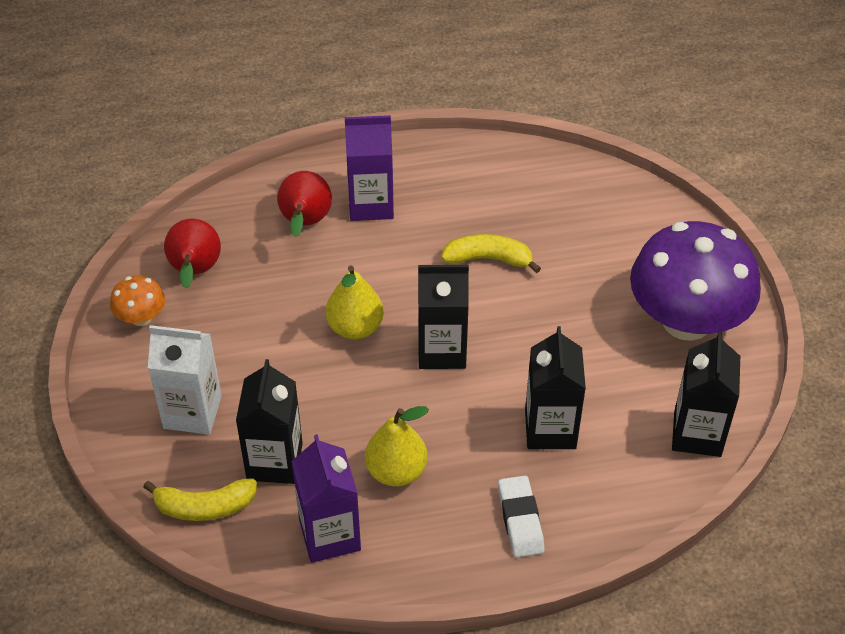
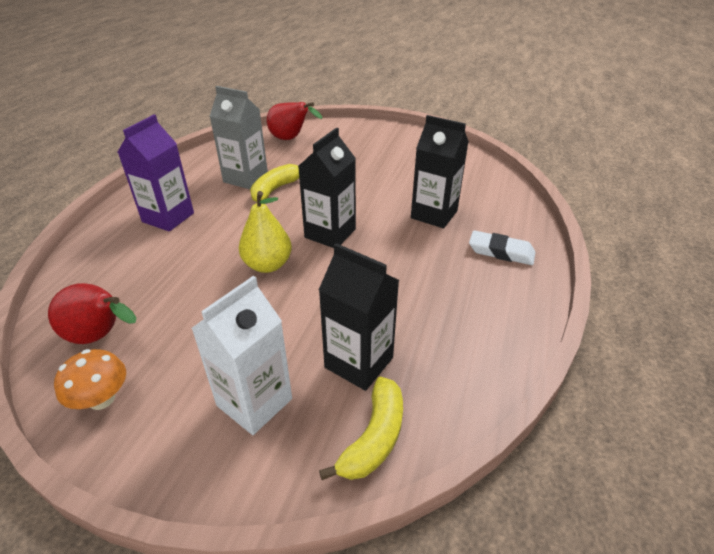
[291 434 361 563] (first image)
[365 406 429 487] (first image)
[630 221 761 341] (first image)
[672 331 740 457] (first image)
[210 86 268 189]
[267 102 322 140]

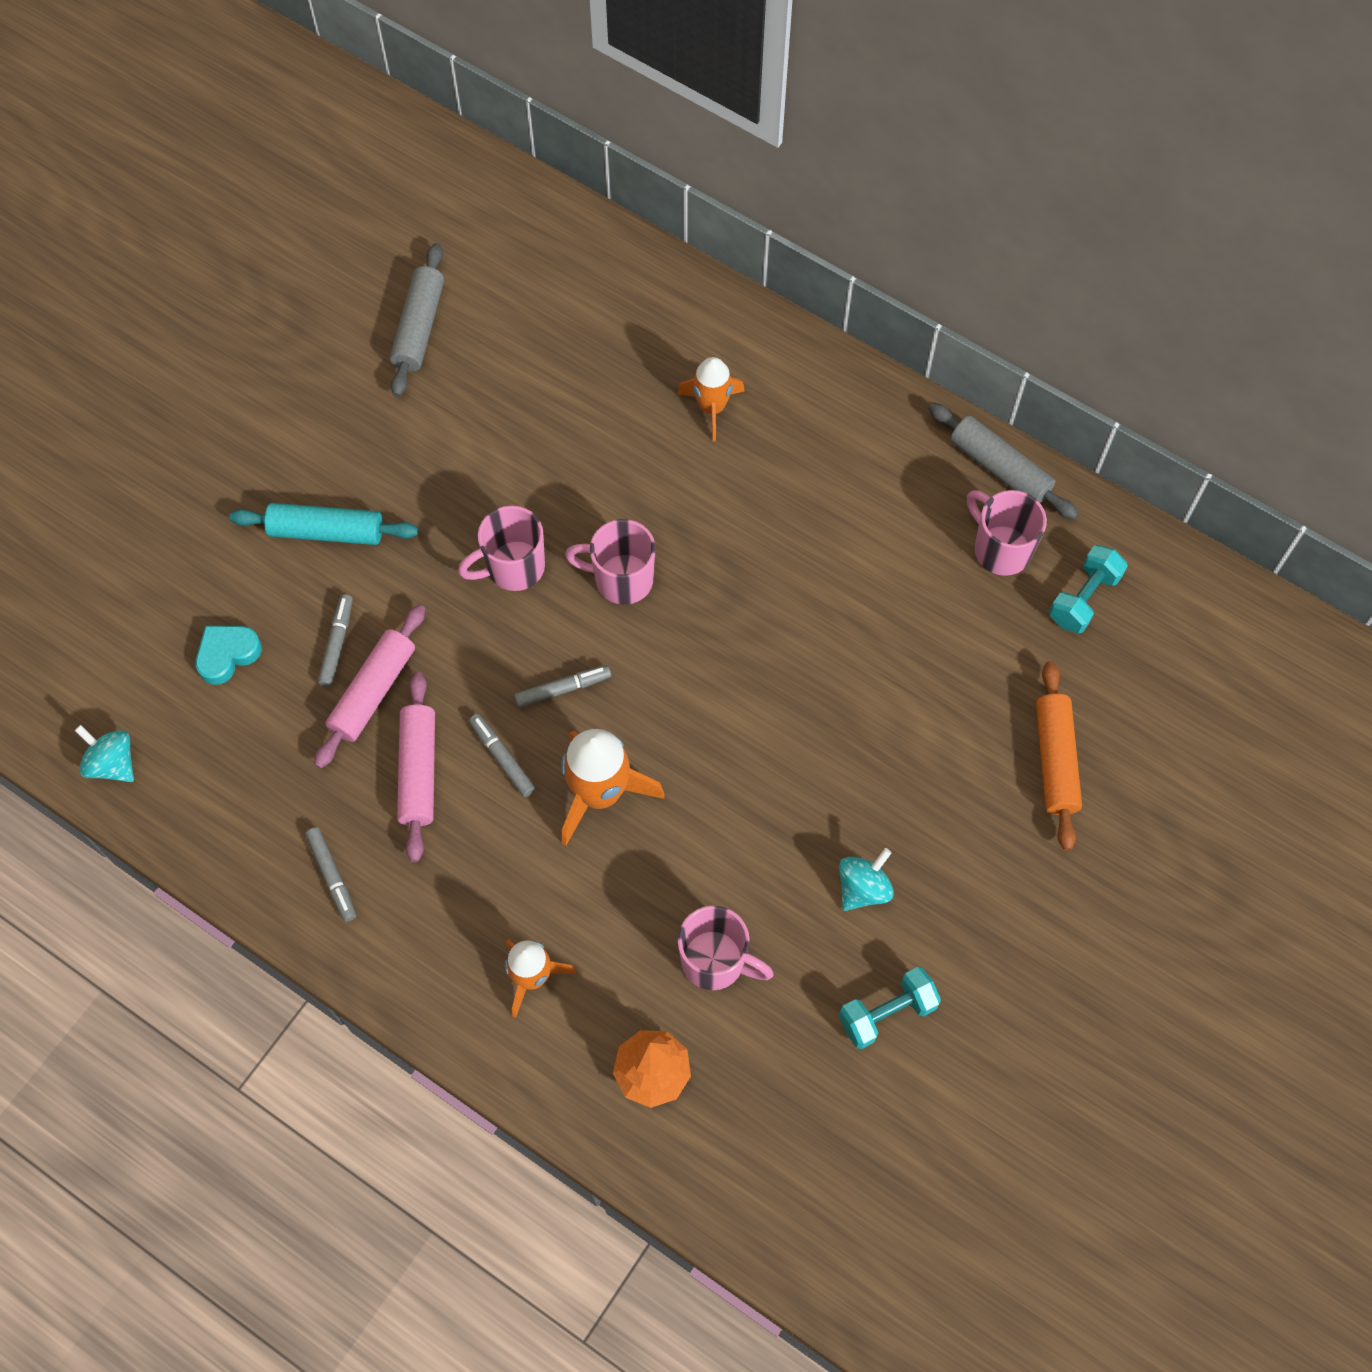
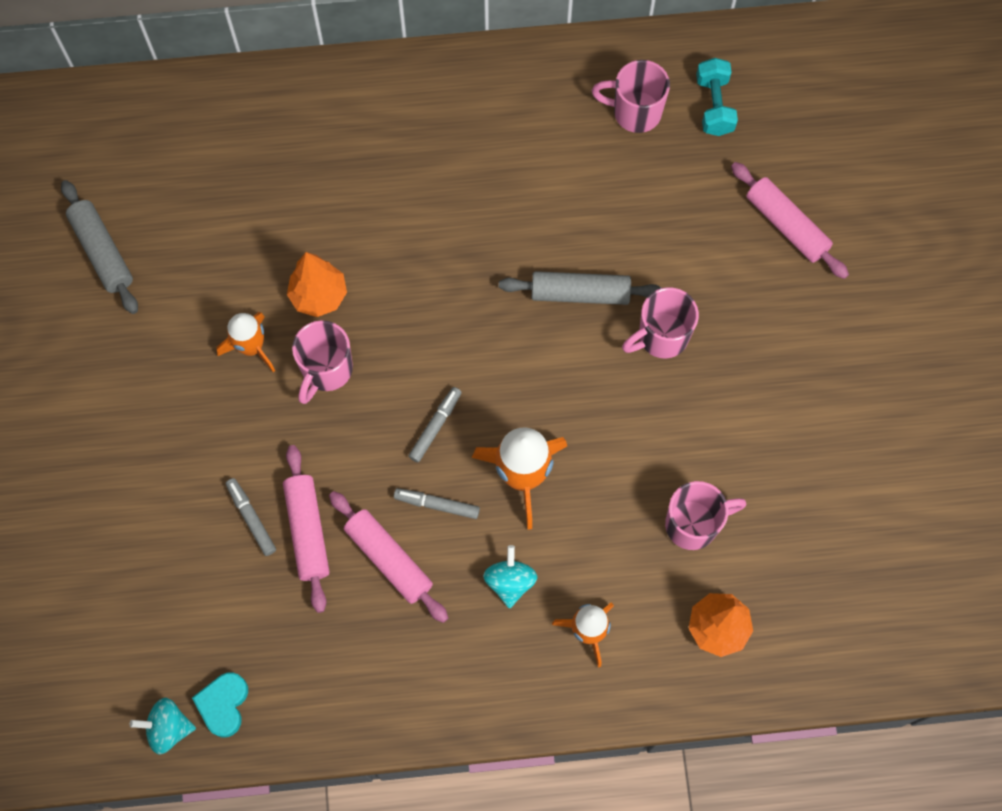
[229 503 418 545] (first image)
[305 827 356 922] (first image)
[839 967 941 1049] (first image)
[287 252 347 317]
[192 672 248 737]
[622 287 699 358]
[216 312 275 372]
[483 545 537 608]
[499 271 662 305]
[731 162 849 279]

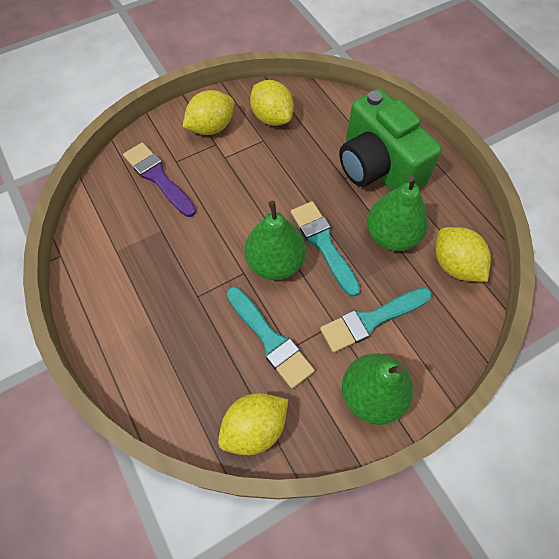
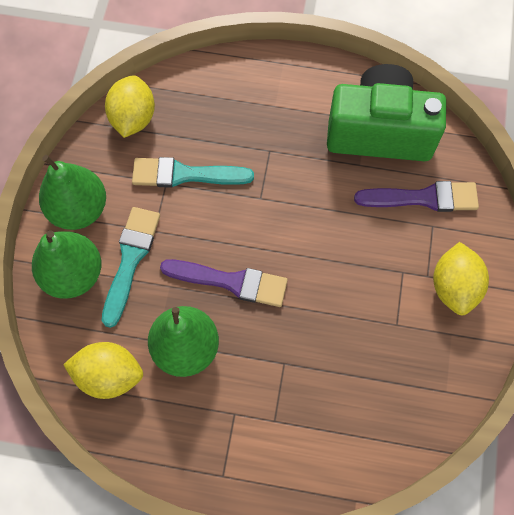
[250 80 294 126] (first image)
[32 230 101 298]
[327 64 446 161]
[160 259 288 307]

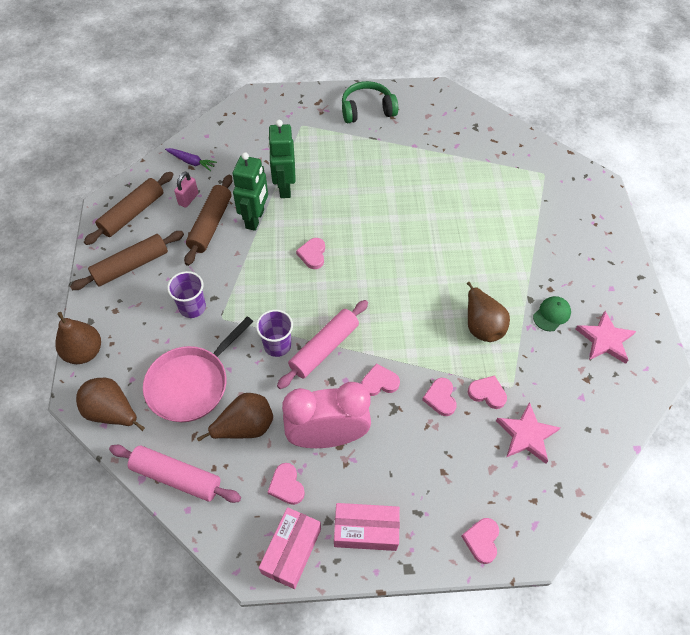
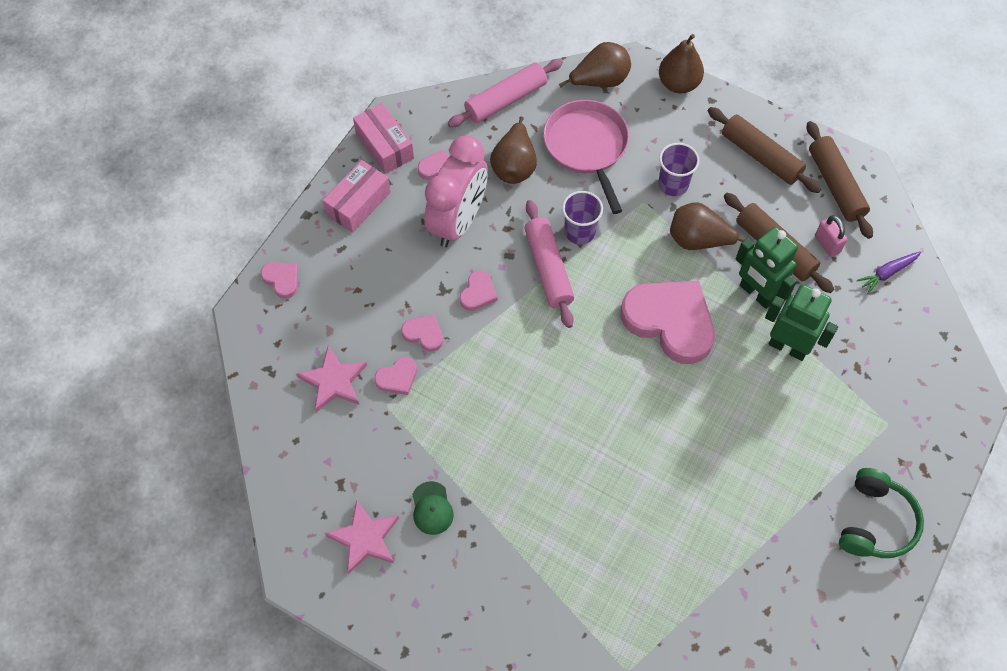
[670 202 744 250]
[708 107 821 193]
[621 280 715 364]

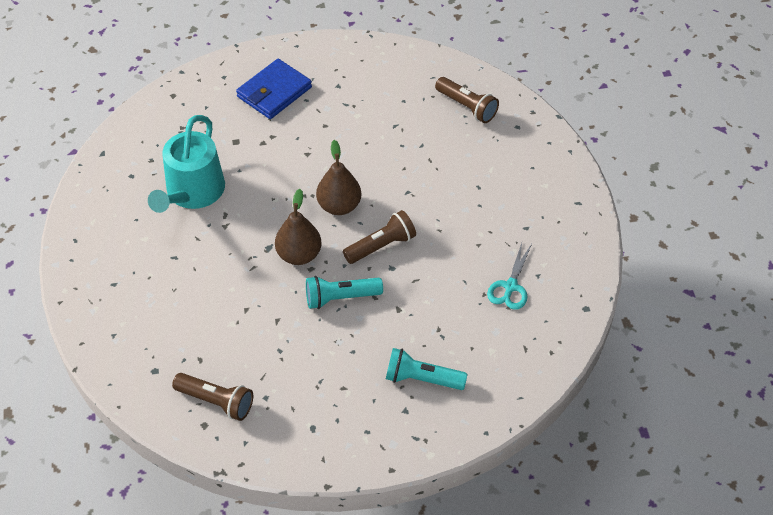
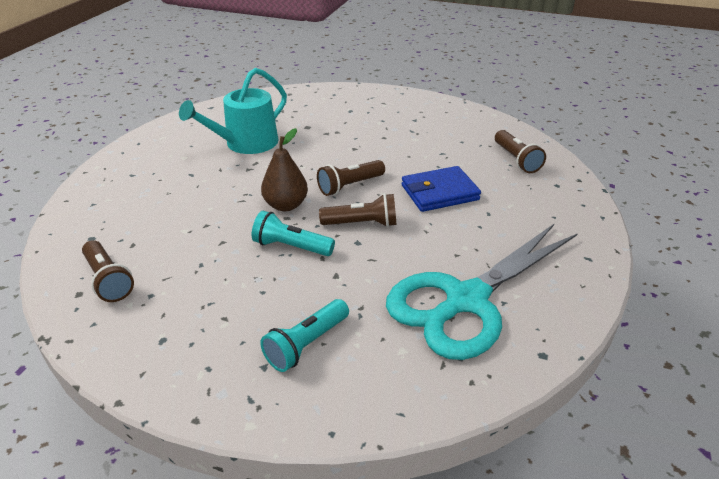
[401 166 481 212]
[317 160 385 196]
[260 299 349 372]
[386 224 578 360]

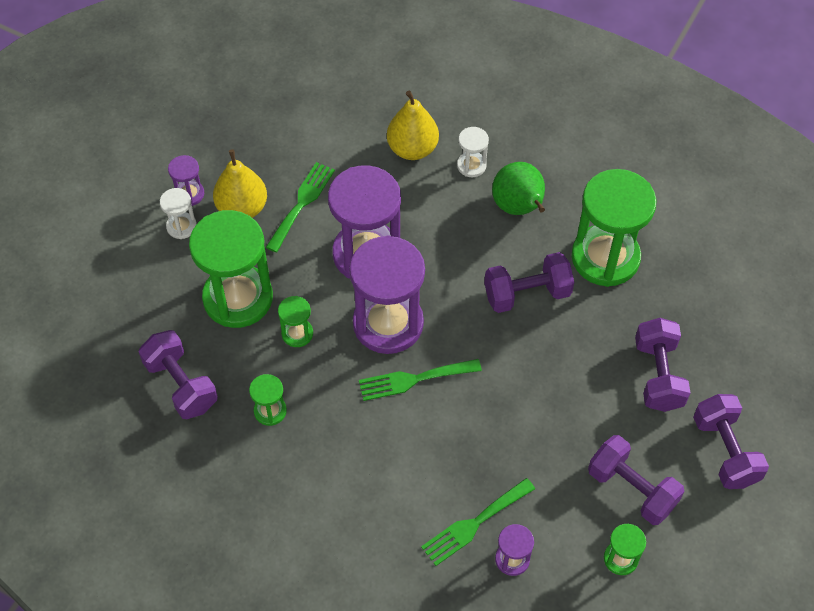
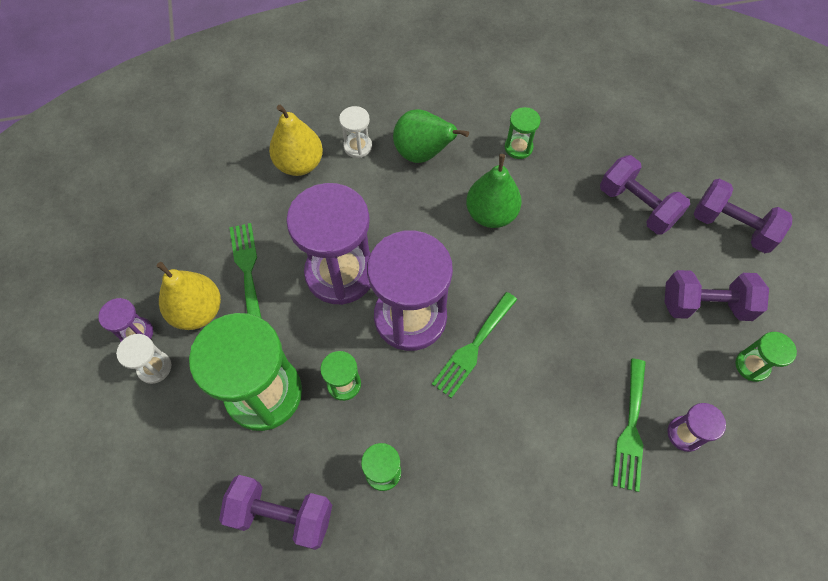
[466 154 522 228]
[505 107 541 159]

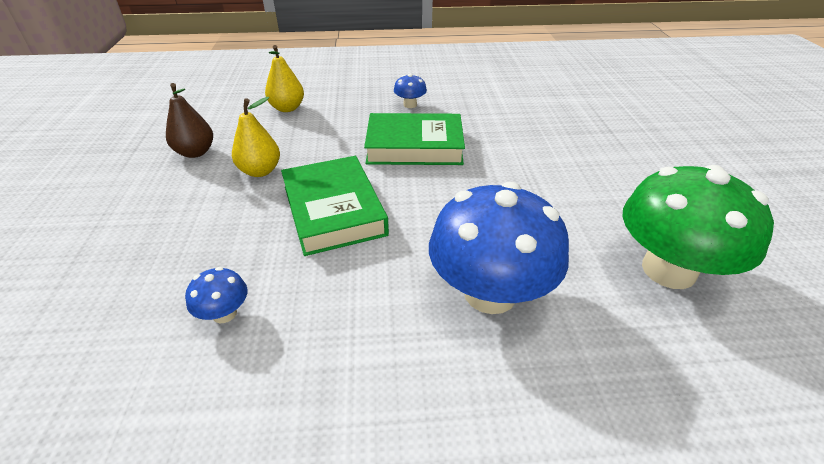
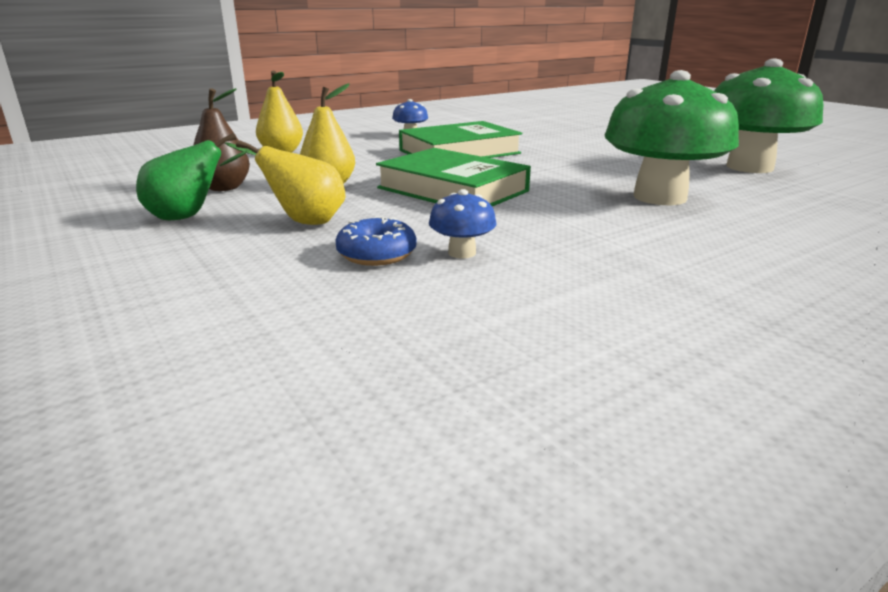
[136 133 256 220]
[219 140 346 225]
[335 216 417 266]
[605 70 739 205]

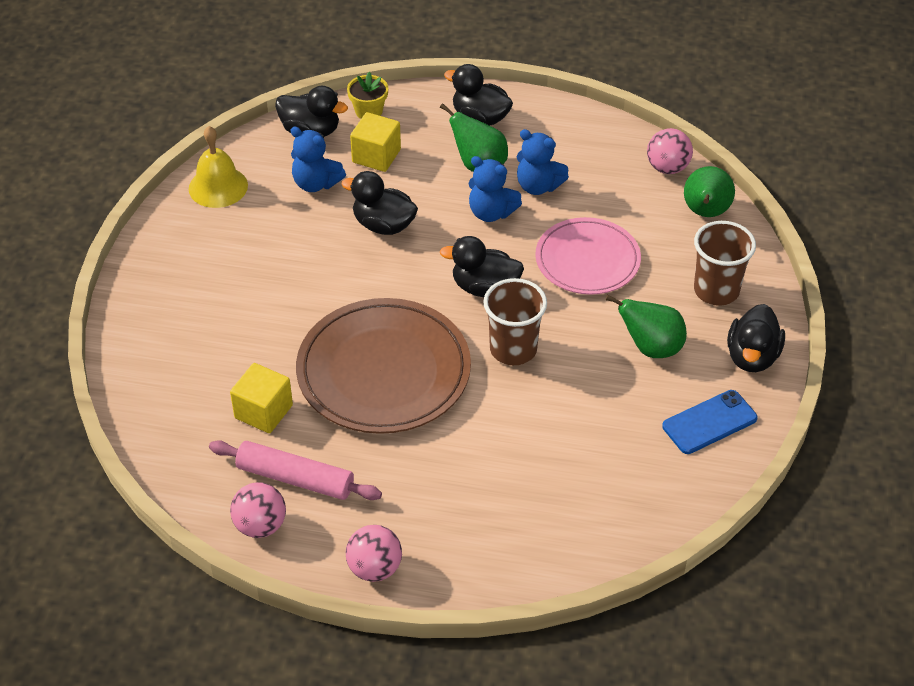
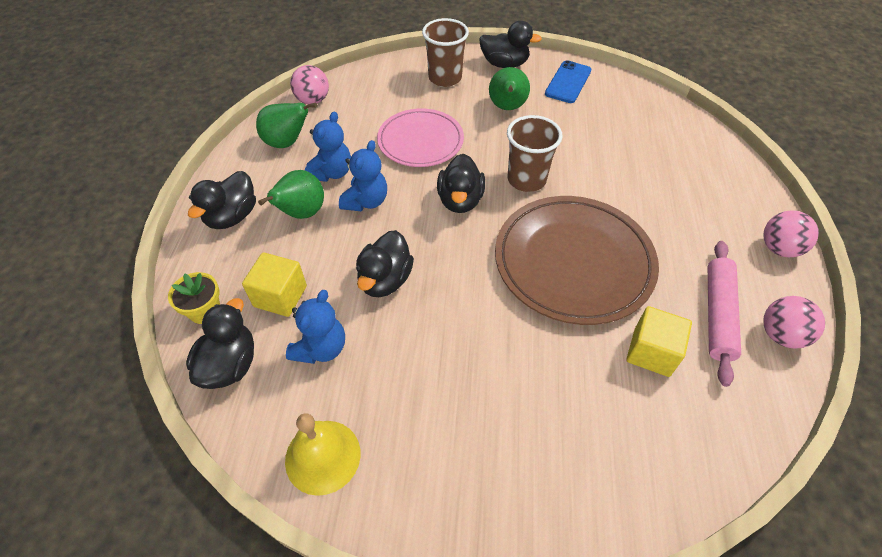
[256 102 317 148]
[545 60 591 103]

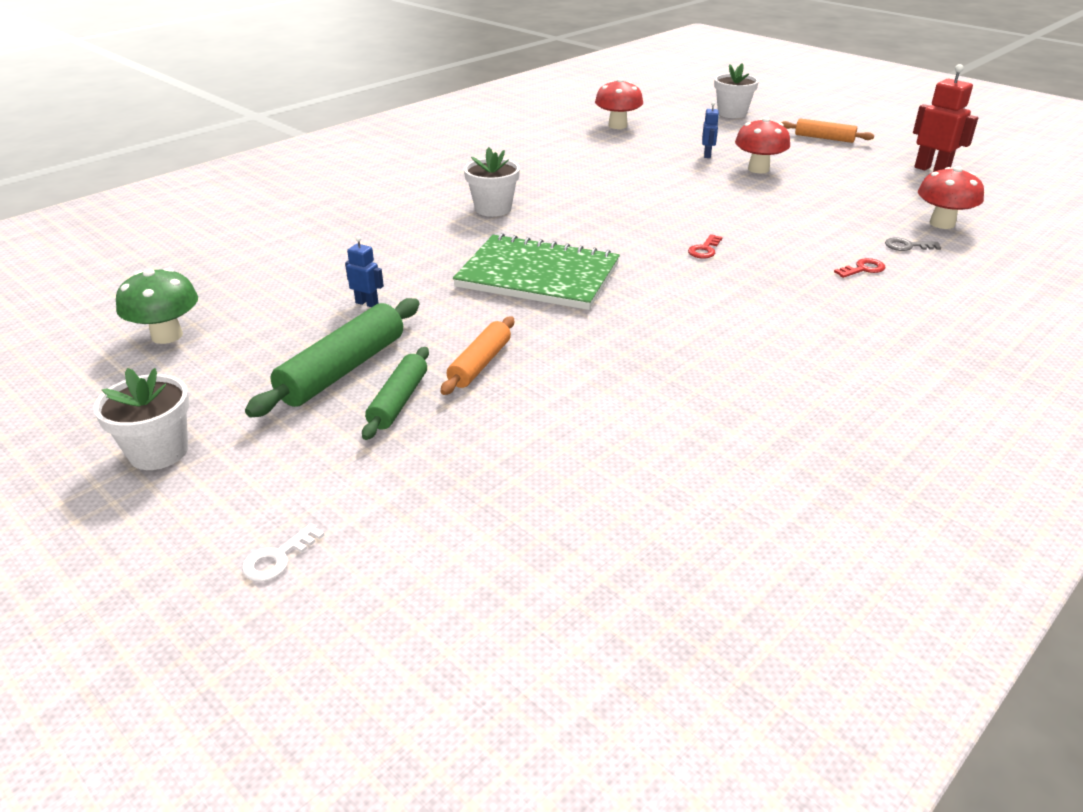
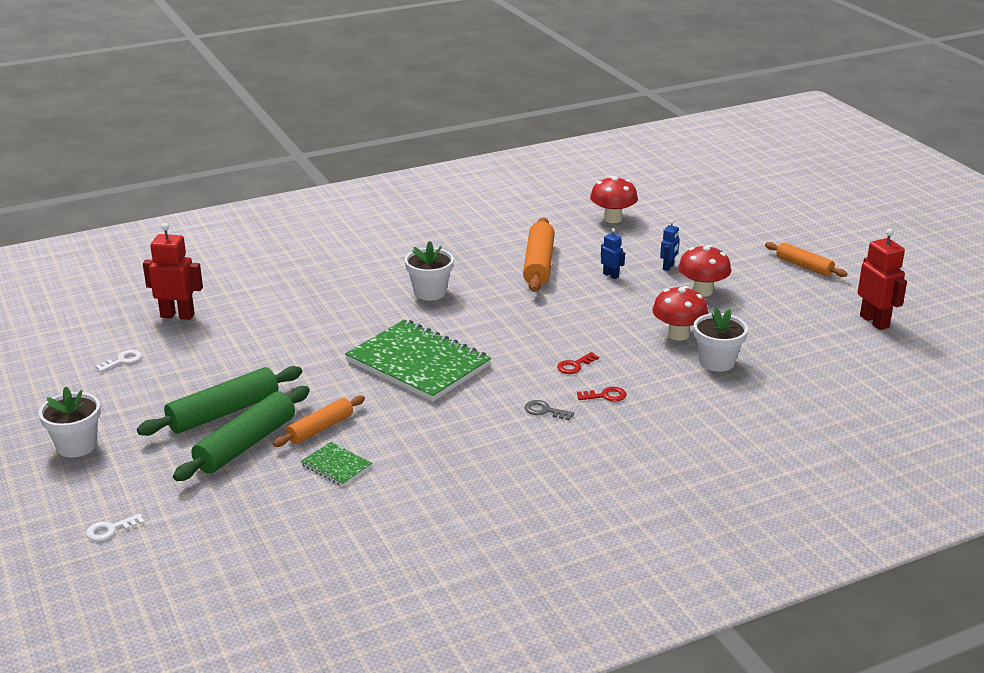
[143 223 203 320]
[301 442 372 486]
[523 217 555 292]
[601 228 625 279]
[694 307 748 372]
[577 387 627 402]
[525 400 574 420]
[652 286 708 341]
[95 350 142 372]
[173 386 310 481]

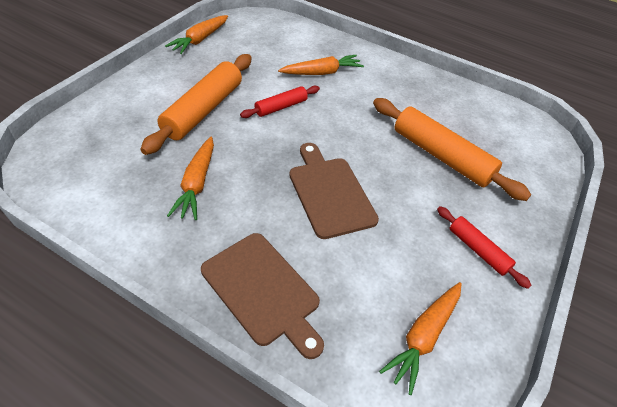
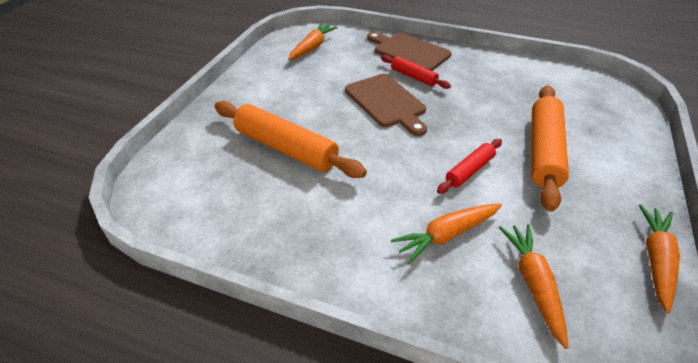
[499 224 568 349]
[381 55 451 89]

